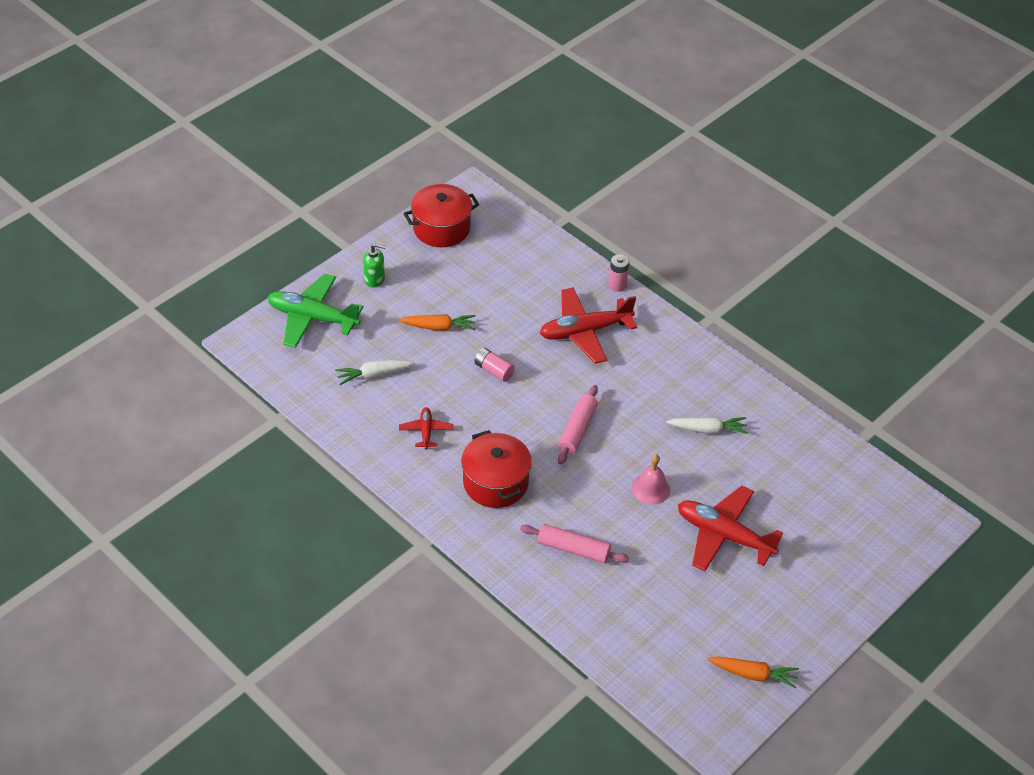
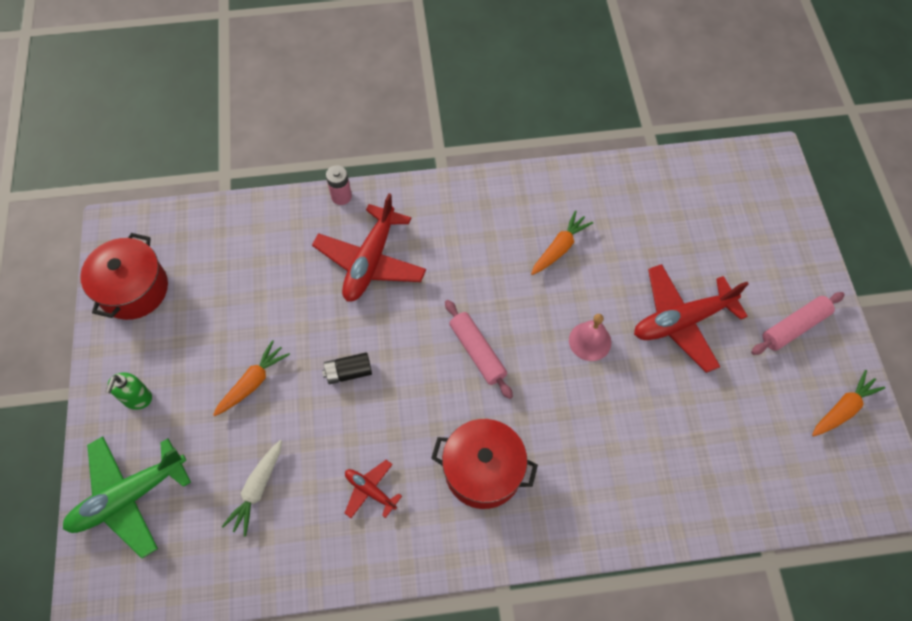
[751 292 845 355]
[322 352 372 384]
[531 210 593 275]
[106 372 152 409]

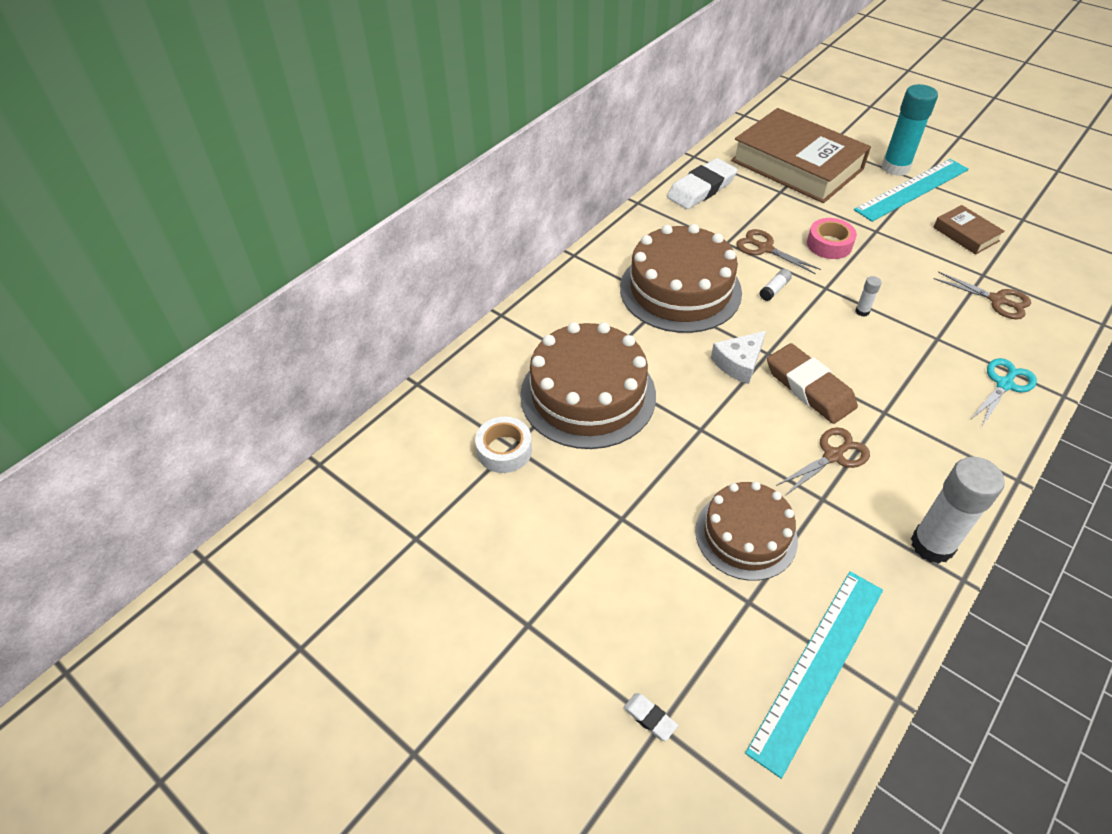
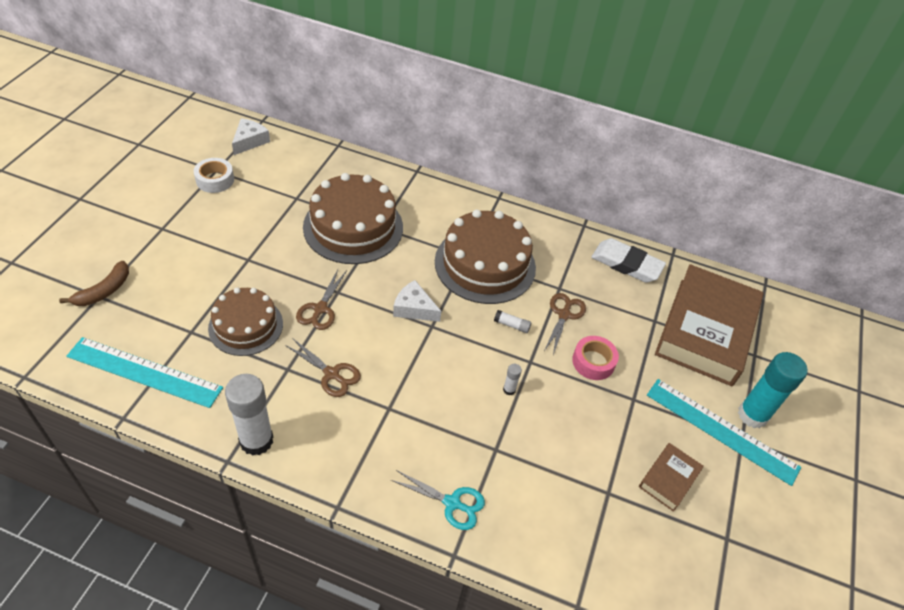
[767 343 858 424] (first image)
[232 118 270 155]
[194 158 234 193]
[296 269 346 330]
[59 261 129 306]

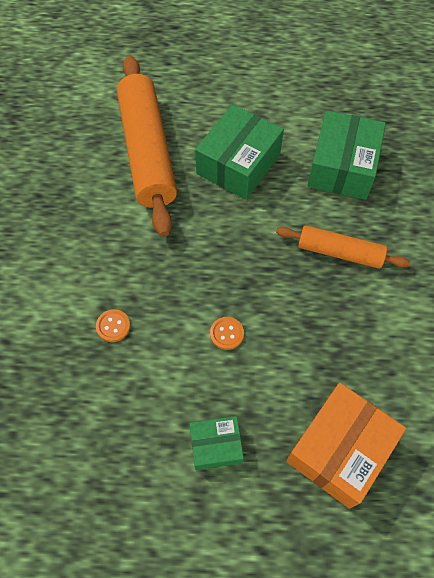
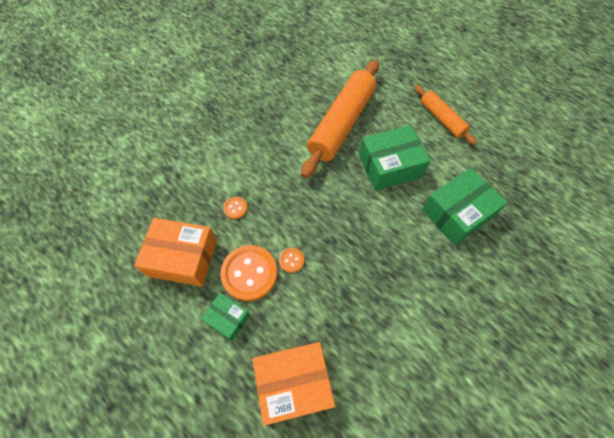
[134 218 217 287]
[220 245 277 301]
[415 85 477 145]

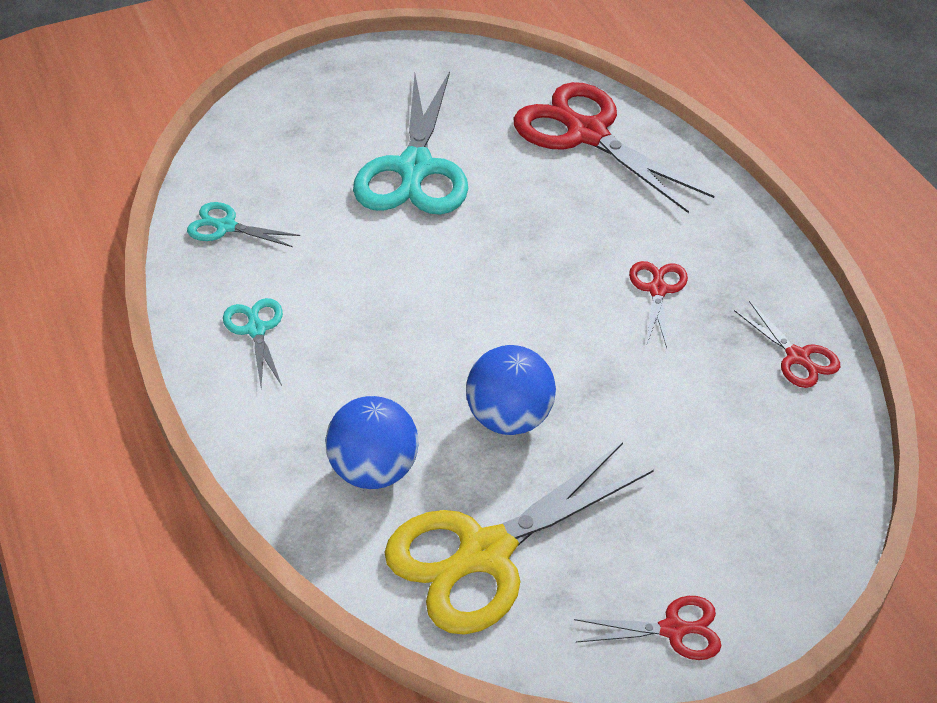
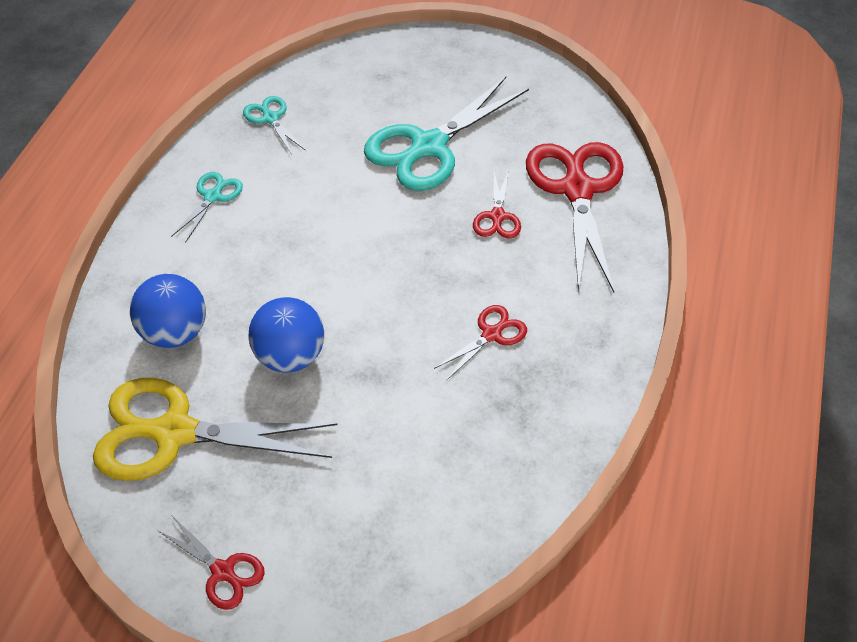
[473 171 521 239]

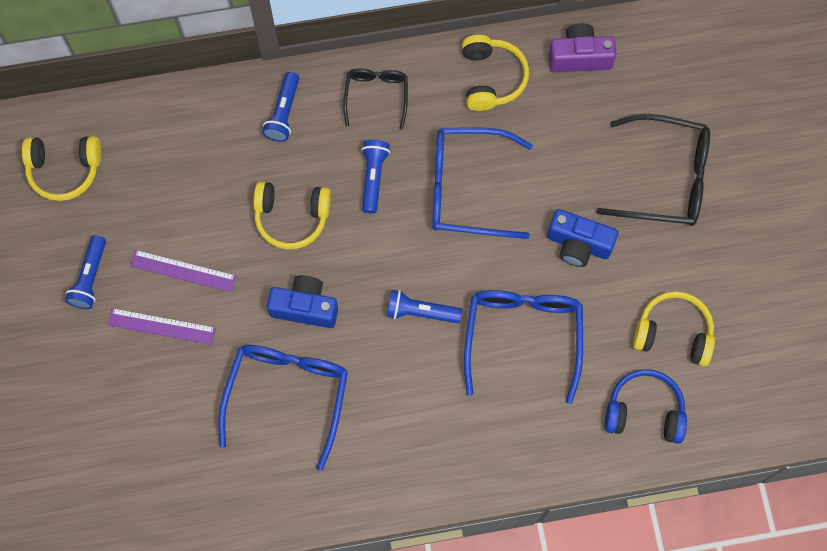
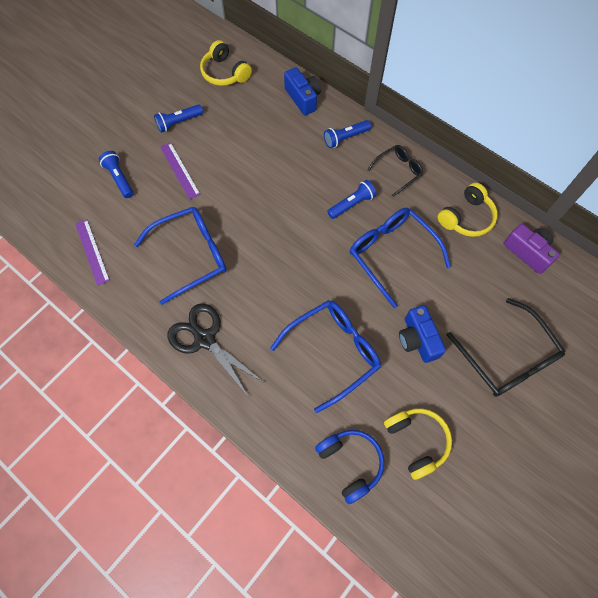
[253 182 331 250] (first image)
[168 304 263 396]
[75 219 110 286]
[284 67 321 115]
[99 151 133 198]

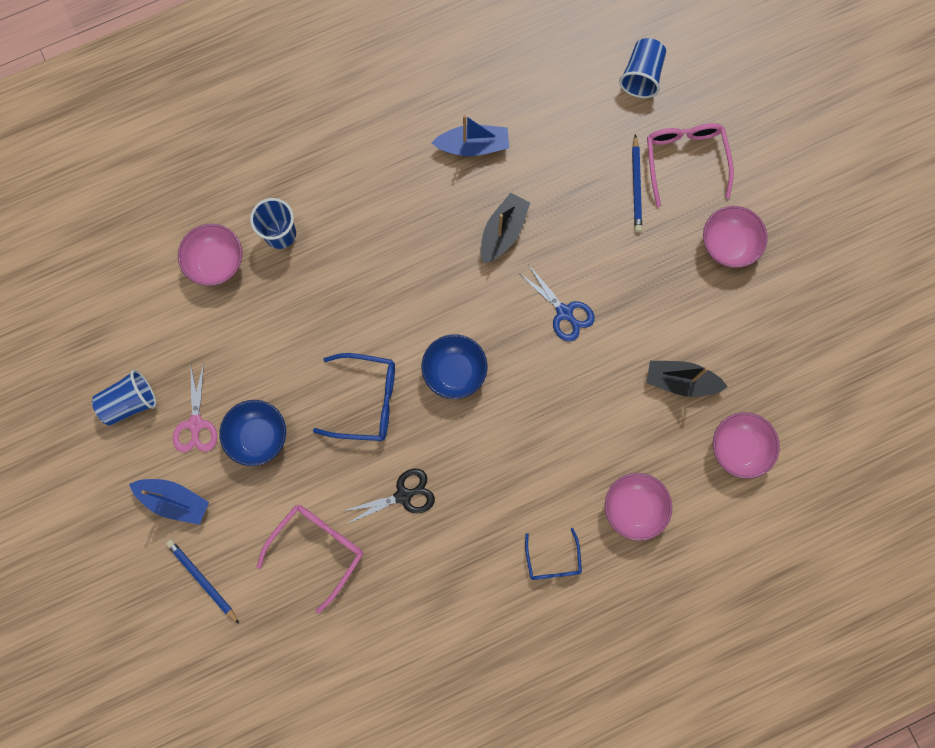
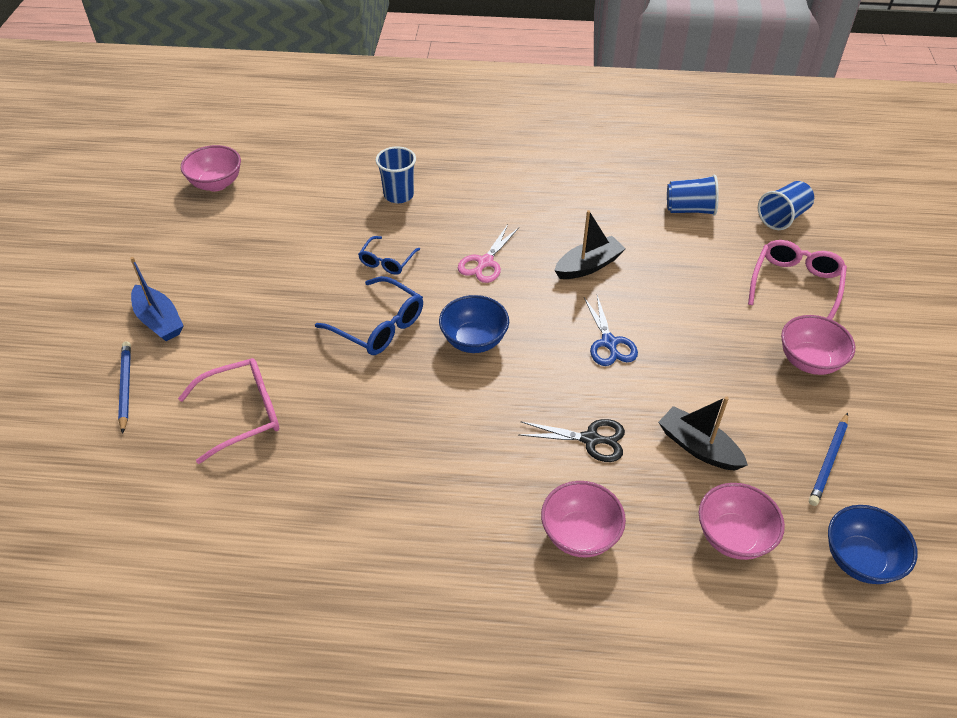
[432 115 509 156] (first image)
[667 175 719 216]
[458 224 519 283]
[181 145 241 191]
[828 505 918 584]
[519 419 625 462]
[358 236 420 275]
[809 412 848 506]

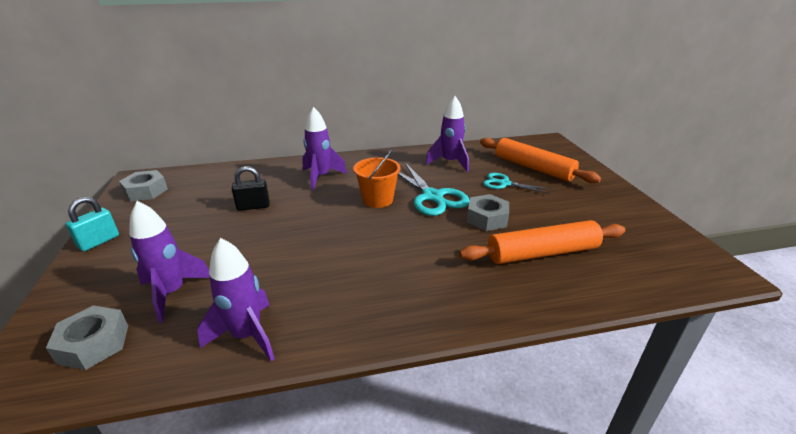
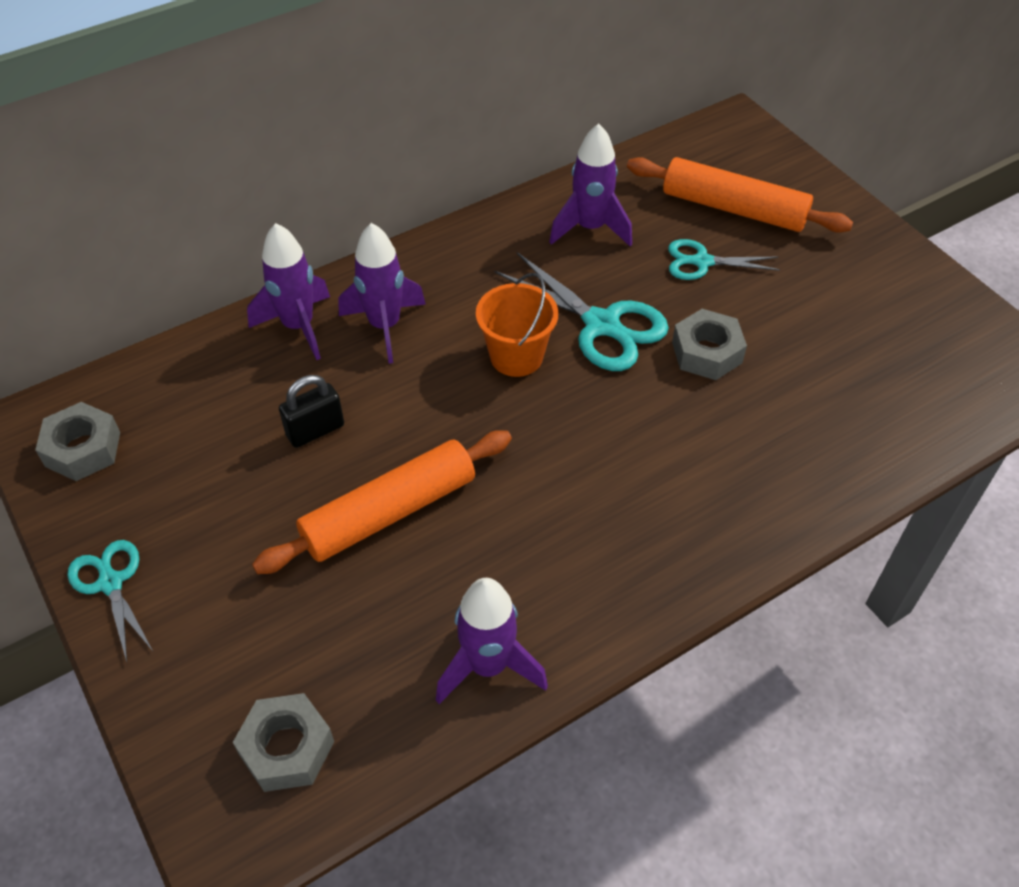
[247 223 330 360]
[252 430 512 574]
[67 540 153 662]

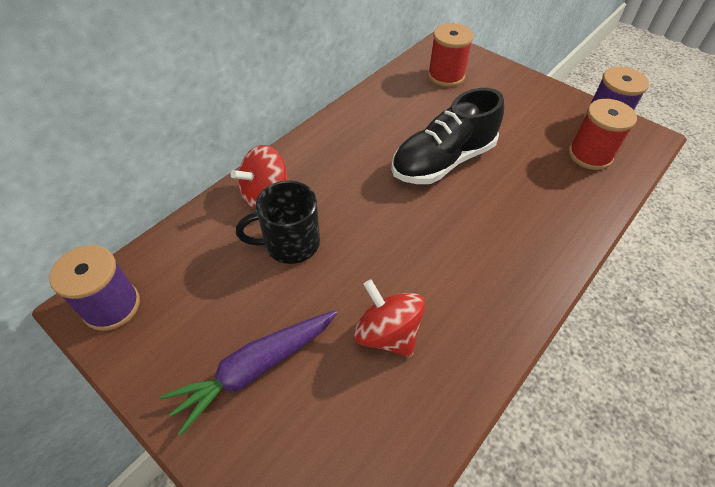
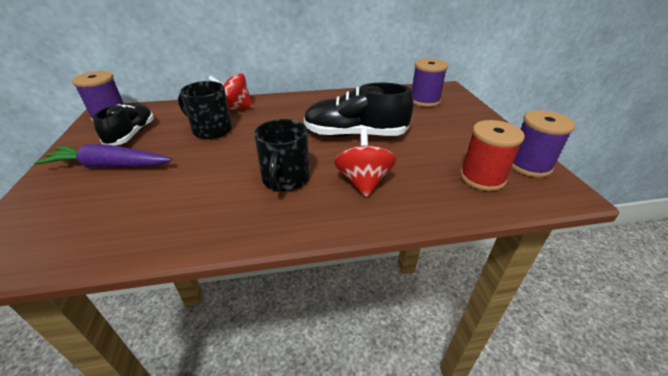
[93 104 154 146]
[254 119 310 192]
[334 129 396 197]
[412 58 448 107]

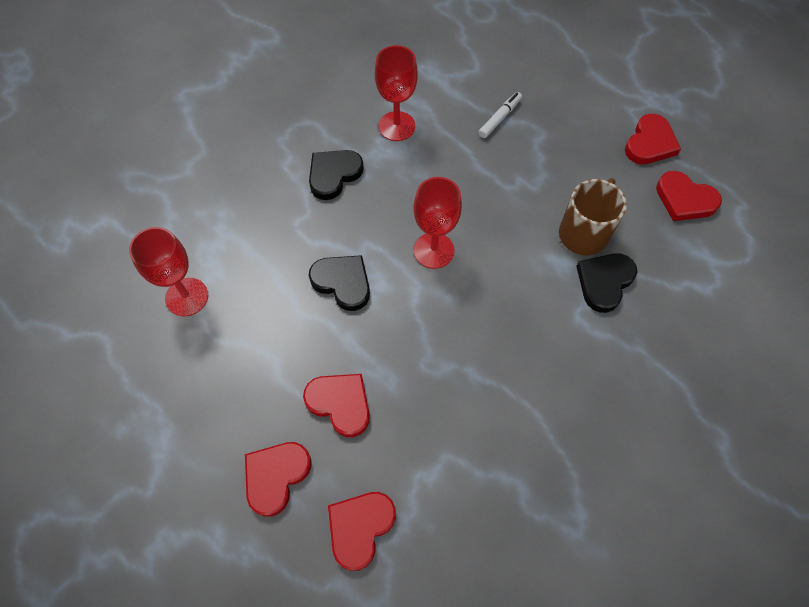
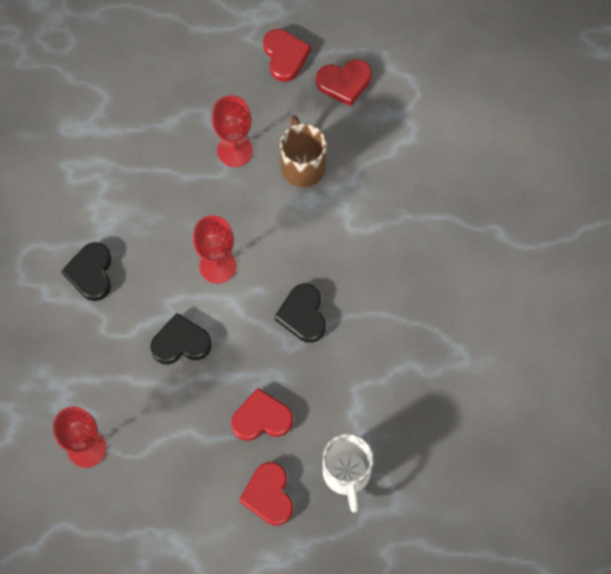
[479 92 522 138] (first image)
[212 95 253 167]
[275 283 326 343]
[323 434 374 513]

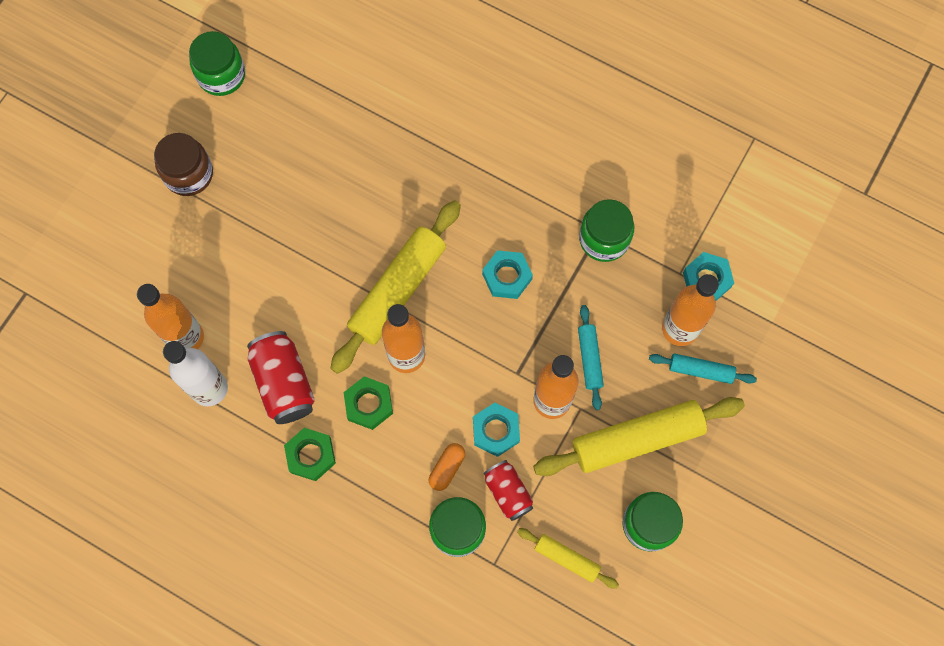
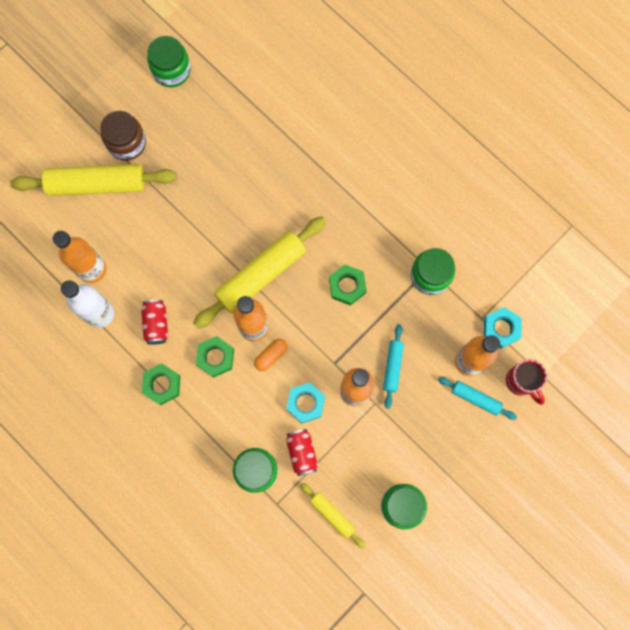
[506 359 547 405]
[254 339 287 371]
[10 164 177 196]
[329 264 367 306]
[141 300 168 345]

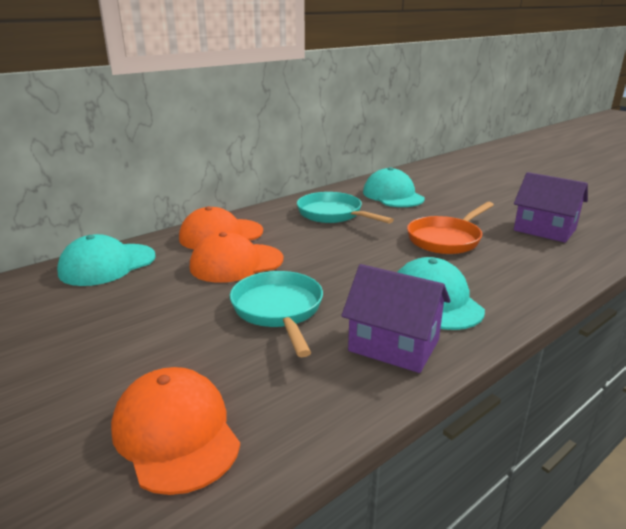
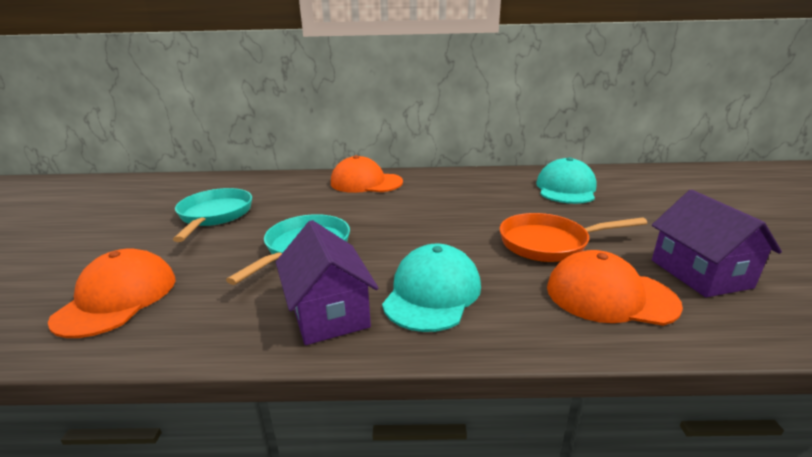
[57 234 156 286] (first image)
[547 250 683 326]
[173 188 252 242]

